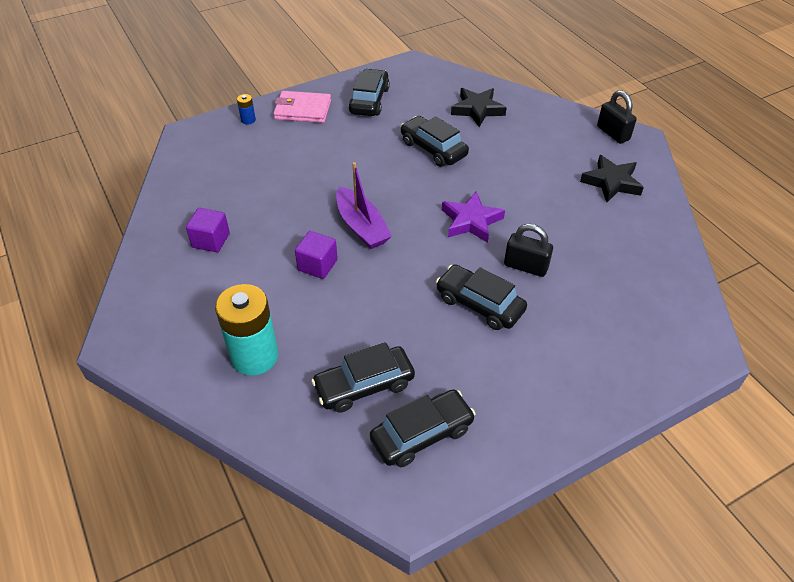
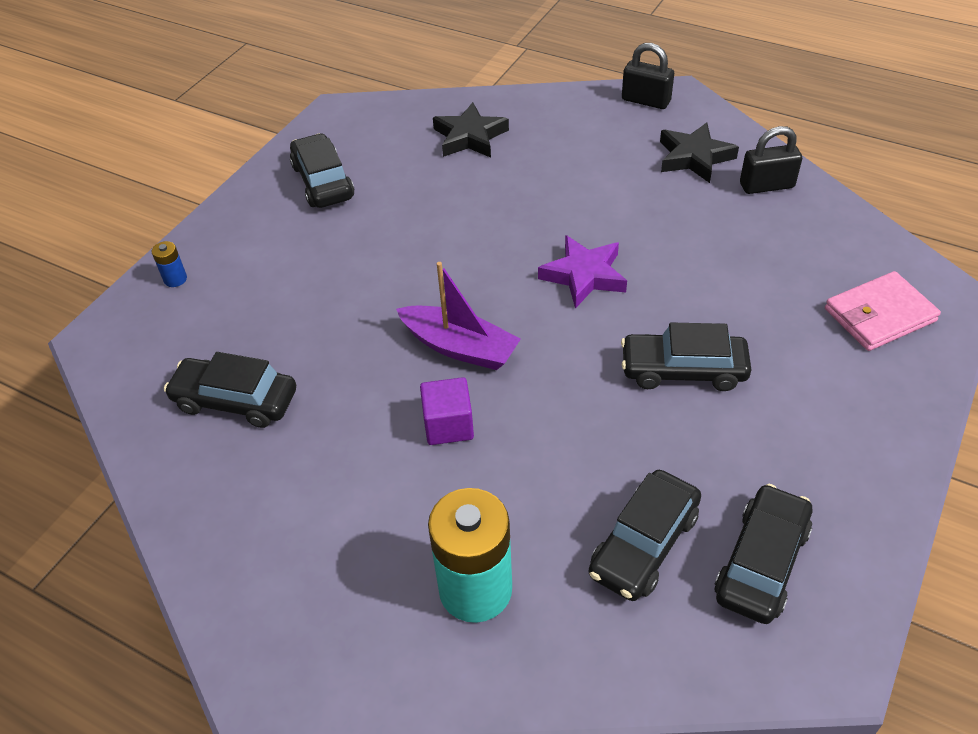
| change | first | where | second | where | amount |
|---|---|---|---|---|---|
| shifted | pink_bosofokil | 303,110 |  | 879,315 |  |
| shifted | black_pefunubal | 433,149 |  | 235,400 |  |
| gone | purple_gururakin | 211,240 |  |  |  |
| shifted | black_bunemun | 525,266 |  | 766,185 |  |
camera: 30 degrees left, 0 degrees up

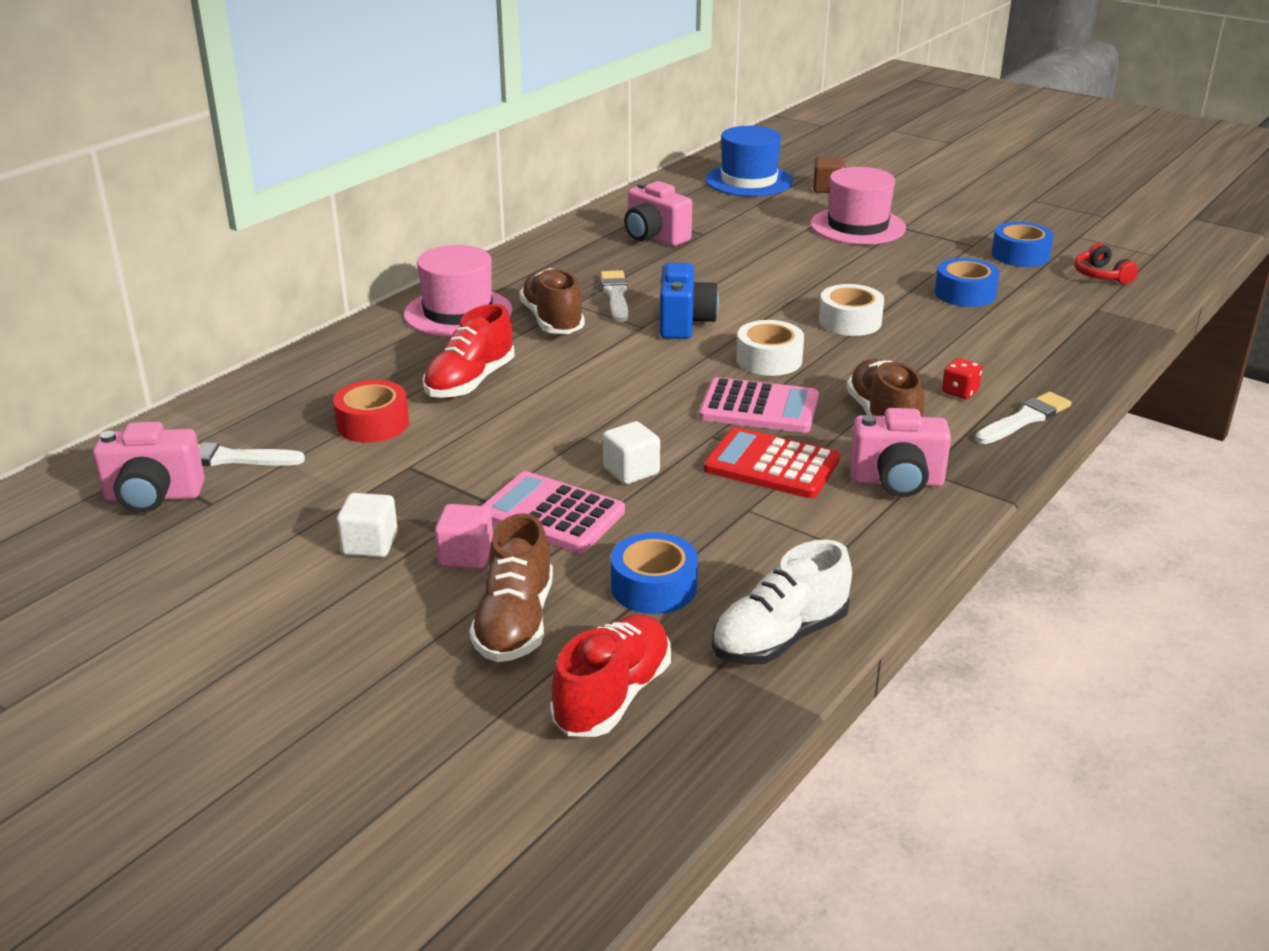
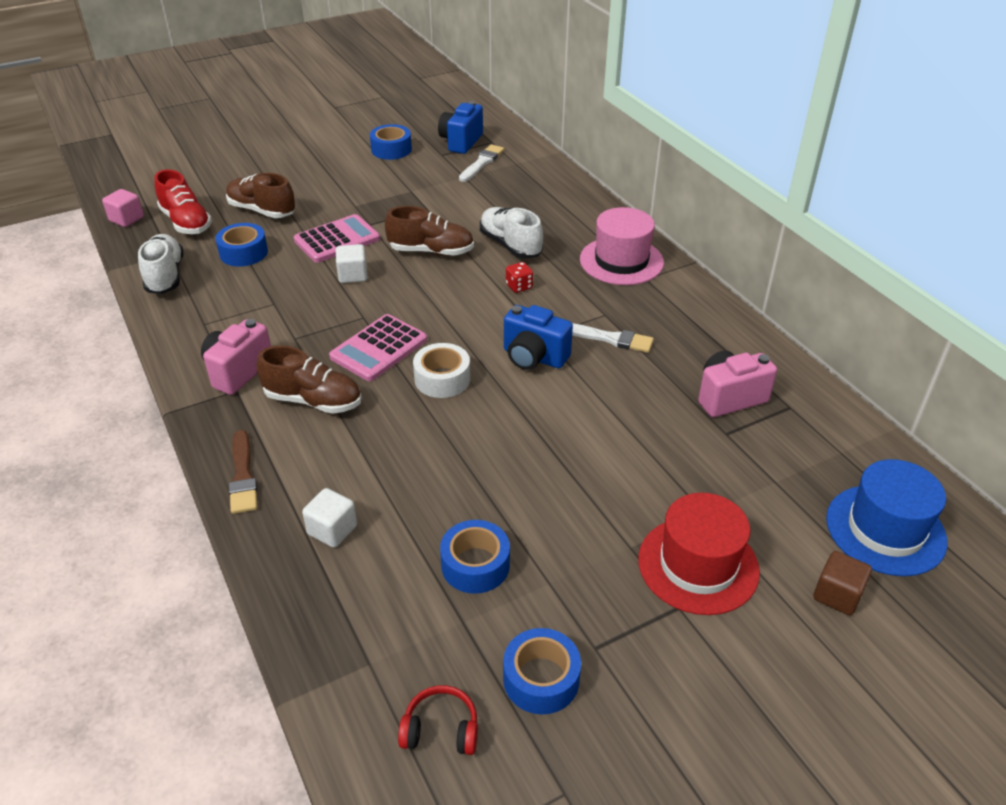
| change | first | where | second | where | amount |
|---|---|---|---|---|---|
| repainted | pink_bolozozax | 858,226 | red_bolozozax | 698,565 |  |
| shifted | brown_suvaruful | 552,321 |  | 431,251 |  |
| gone | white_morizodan | 850,321 |  |  |  |
| repainted | red_suvaruful | 470,382 | white_suvaruful | 510,245 |  |
| shifted | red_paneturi | 960,392 |  | 519,286 |  |
| gone | red_morizodan | 373,424 |  |  |  |
| repainted | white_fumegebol | 1025,419 | brown_fumegebol | 243,476 |  |
| repainted | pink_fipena | 153,497 | blue_fipena | 461,142 |  |
| gone | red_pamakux | 771,465 |  |  |  |
| shifted | white_gururakin | 370,544 |  | 332,530 |  |
| shifted | pink_gururakin | 466,556 |  | 126,219 |  |
| new |  |  | blue_morizodan | 391,149 |  |
camera: 115 degrees right, 10 degrees up

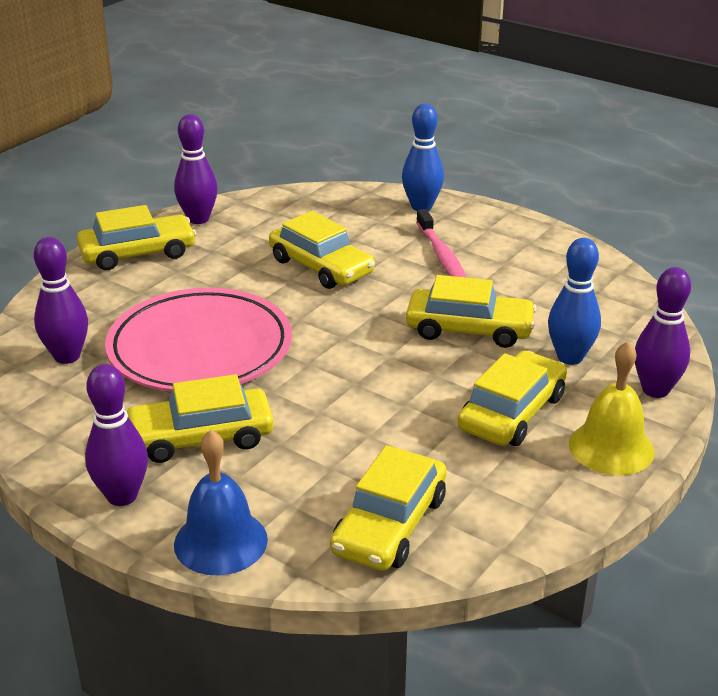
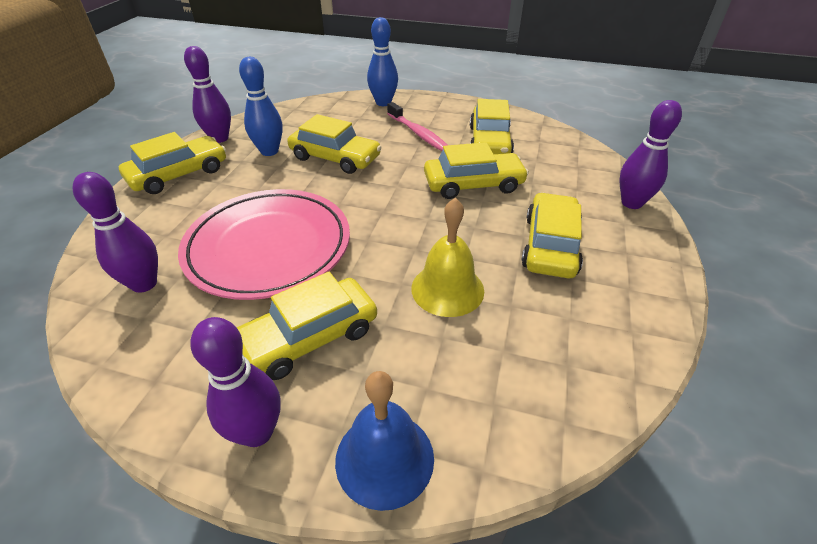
| change | first | where | second | where | amount |
|---|---|---|---|---|---|
| shifted | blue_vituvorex | 570,357 |  | 269,151 |  |
| shifted | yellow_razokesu | 611,447 |  | 447,289 |  |
| shifted | yellow_pefunubal | 390,524 |  | 489,141 |  |
camera: 20 degrees left, 10 degrees up

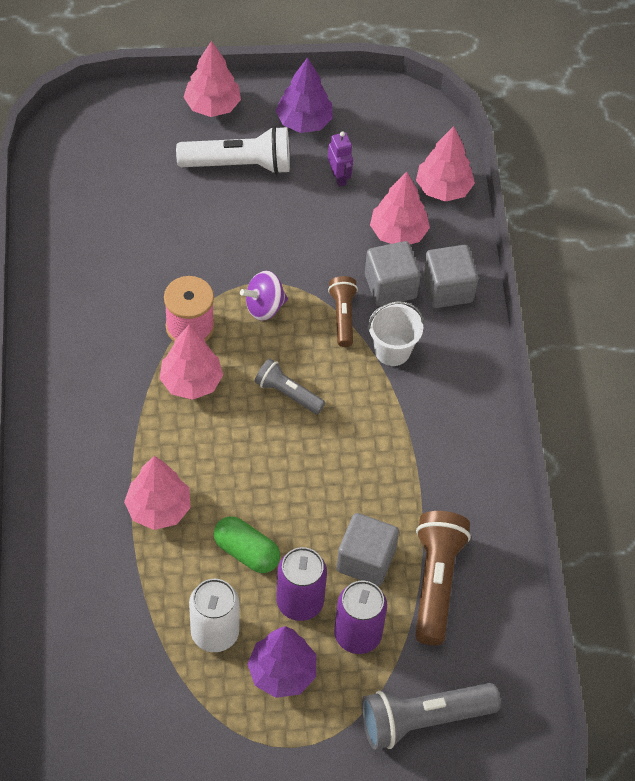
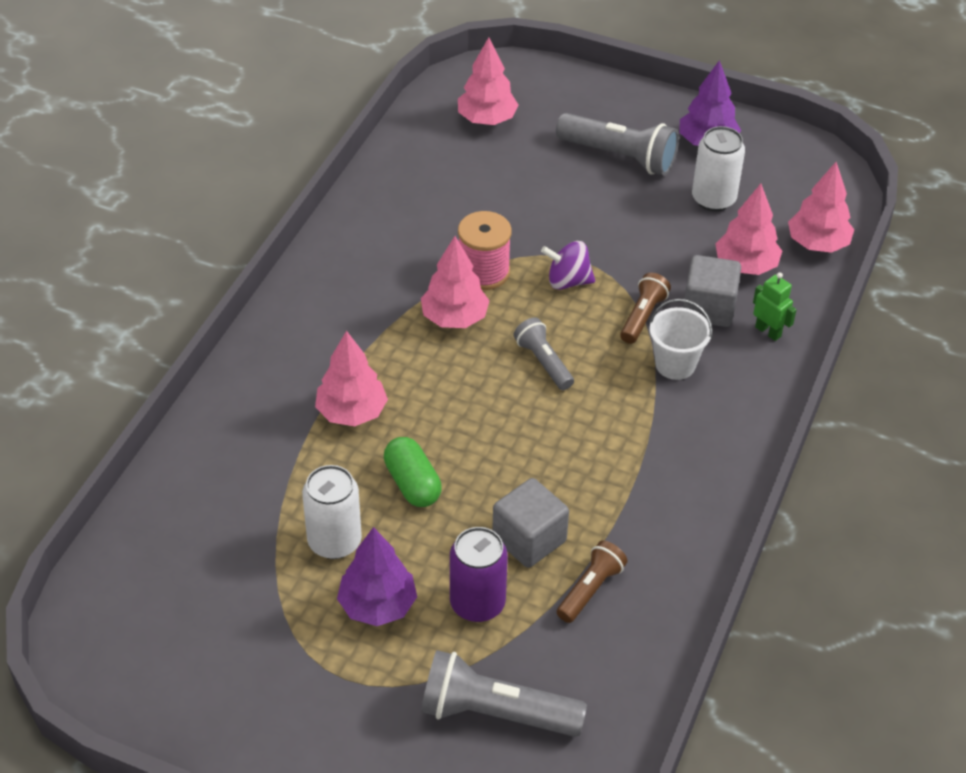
| change | first | where | second | where | amount |
|---|---|---|---|---|---|
| shifted | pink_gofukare | 212,105 |  | 487,119 |  |
| repainted | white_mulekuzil | 239,164 | grey_mulekuzil | 620,156 |  |
| swapped | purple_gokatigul | 339,177 | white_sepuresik | 713,199 |  |
| swapped | grey_gururakin | 447,289 | green_gokatigul | 768,331 |  |
| scaled | brown_mulekuzil | 435,582 |  | 590,589 | x0.59 |
| gone | purple_sepuresik | 300,602 |  |  |  |
camera: 30 degrees right, 10 degrees down

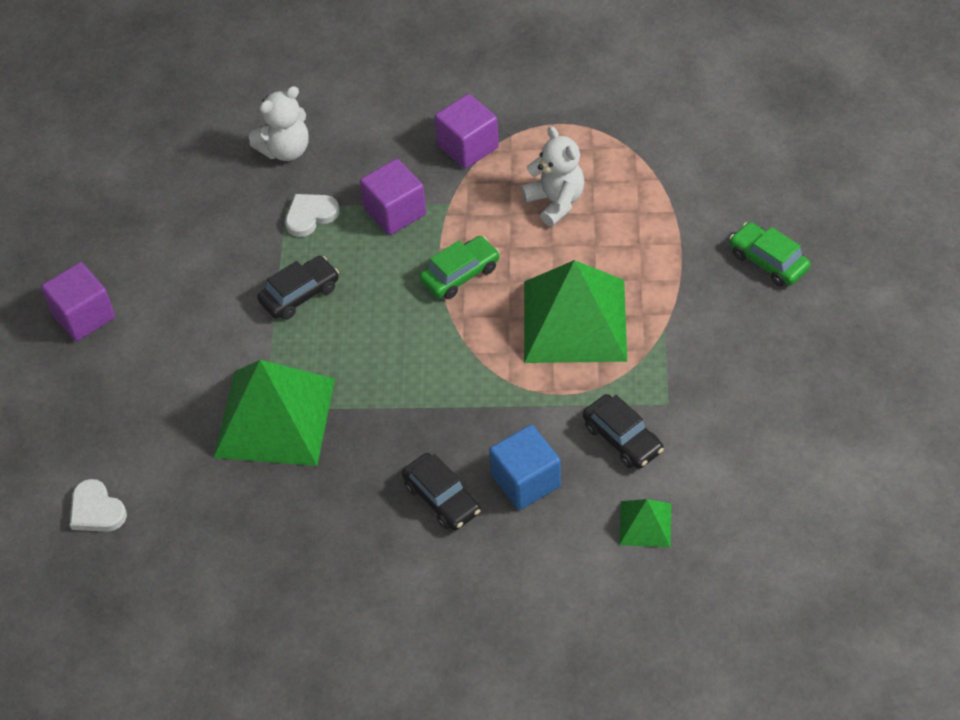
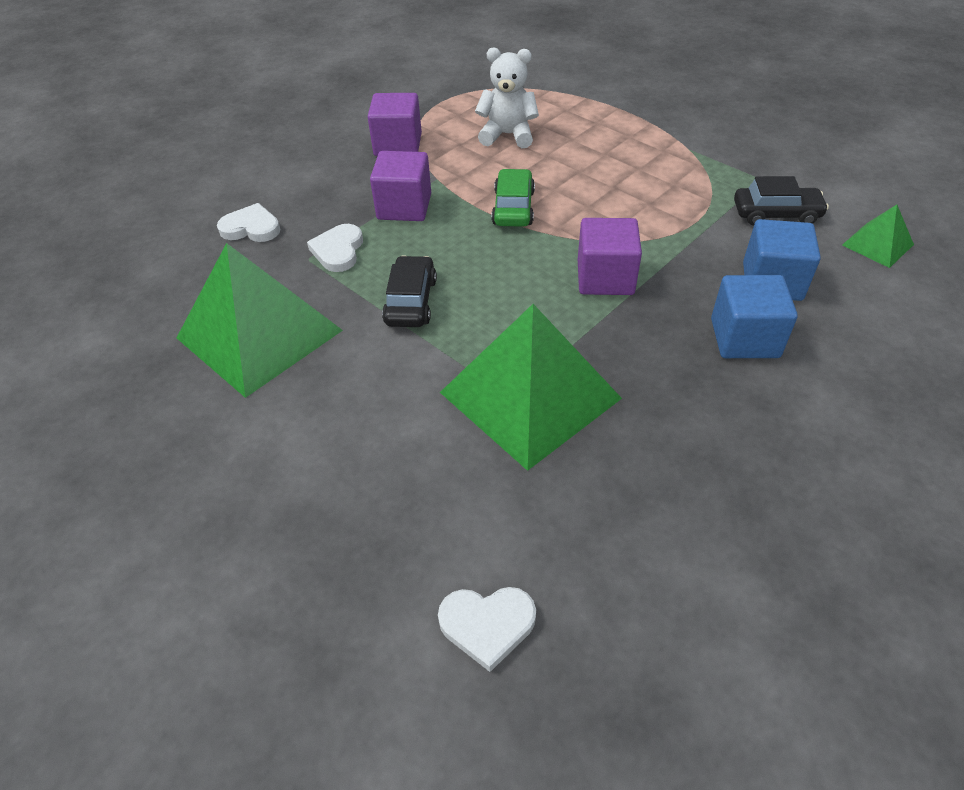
| change | first | where | second | where | amount |
|---|---|---|---|---|---|
| swapped | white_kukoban | 285,150 | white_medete | 251,228 |  |
| gone | green_pefunubal | 768,261 |  |  |  |
| shifted | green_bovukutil | 574,320 |  | 259,334 |  |
| shifted | purple_gururakin | 84,316 |  | 605,278 |  |
| swapped | black_pefunubal | 442,498 | blue_gururakin | 744,338 |  |
camera: 50 degrees left, 5 degrees down

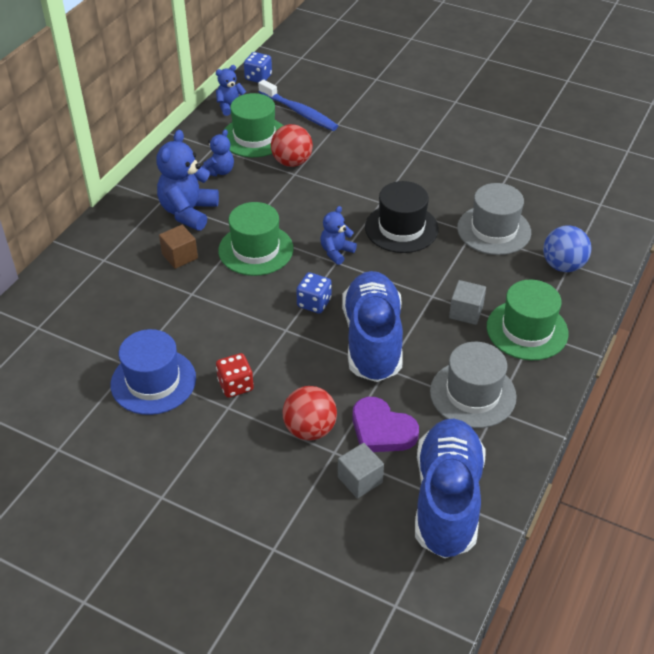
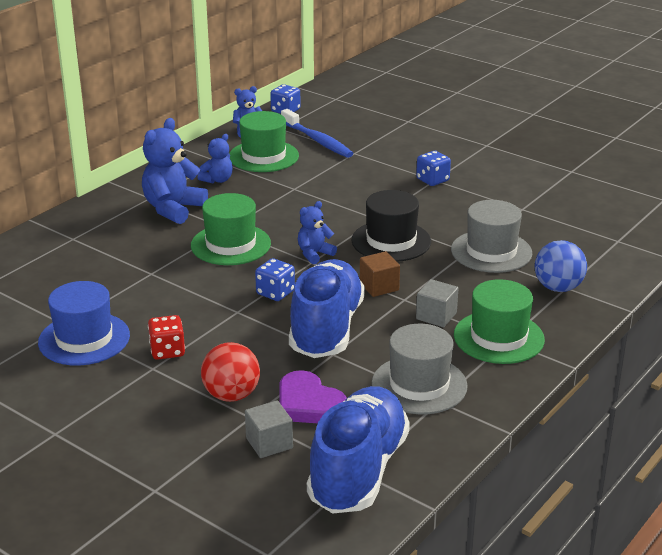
| change | first | where | second | where | amount |
|---|---|---|---|---|---|
| gone | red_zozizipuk | 292,162 |  |  |  |
| shifted | brown_gururakin | 180,256 |  | 379,286 |  |
| new |  |  | blue_paneturi | 432,180 |  |
camera: 10 degrees right, 15 degrees down

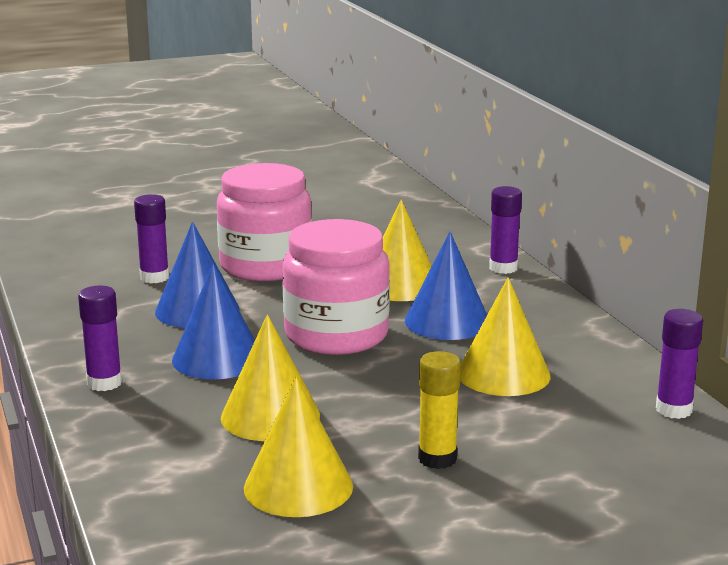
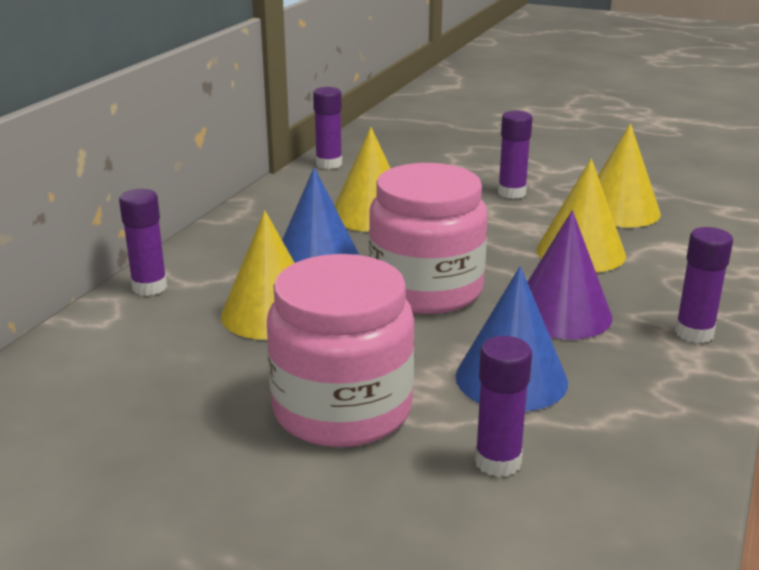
| change | first | where | second | where | amount |
|---|---|---|---|---|---|
| repainted | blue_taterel | 217,358 | purple_taterel | 561,313 |  |
| repainted | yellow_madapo | 437,459 | purple_madapo | 511,193 |  |
camera: 135 degrees left, 5 degrees up

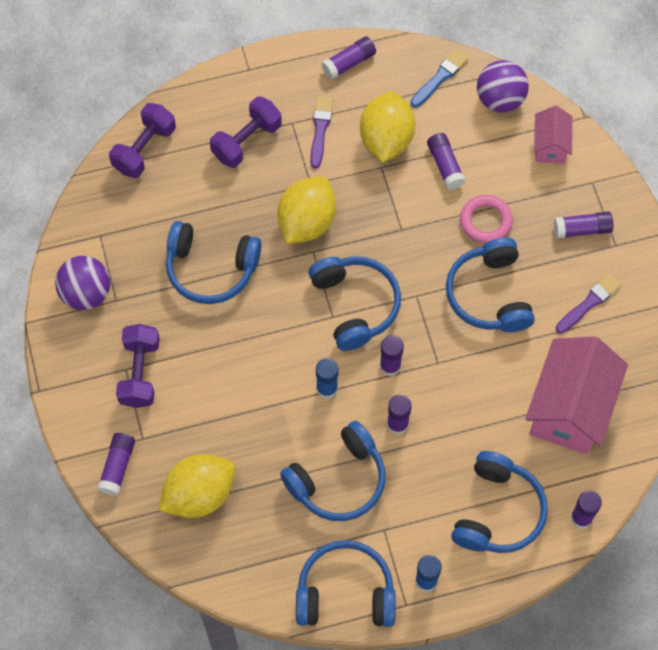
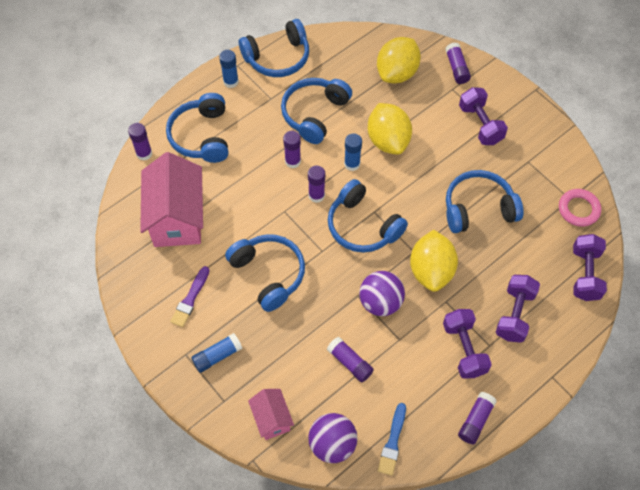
| change | first | where | second | where | amount |
|---|---|---|---|---|---|
| shifted | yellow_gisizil | 386,139 |  | 388,140 |  |
| swapped | purple_fumegebol | 320,130 | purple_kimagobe | 464,349 |  |
| shifted | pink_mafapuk | 485,221 |  | 578,209 |  |
| repainted | purple_madapo | 582,229 | blue_madapo | 217,356 |  |
| shifted | purple_zozizipuk | 86,293 |  | 380,302 |  |
camera: 155 degrees right, 5 degrees down

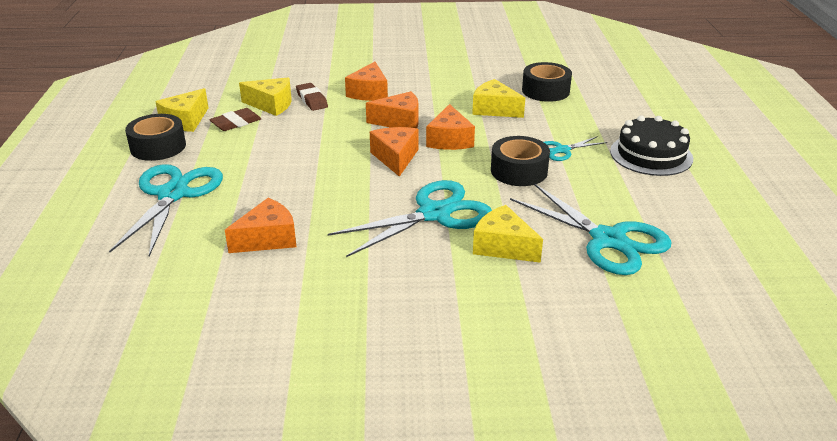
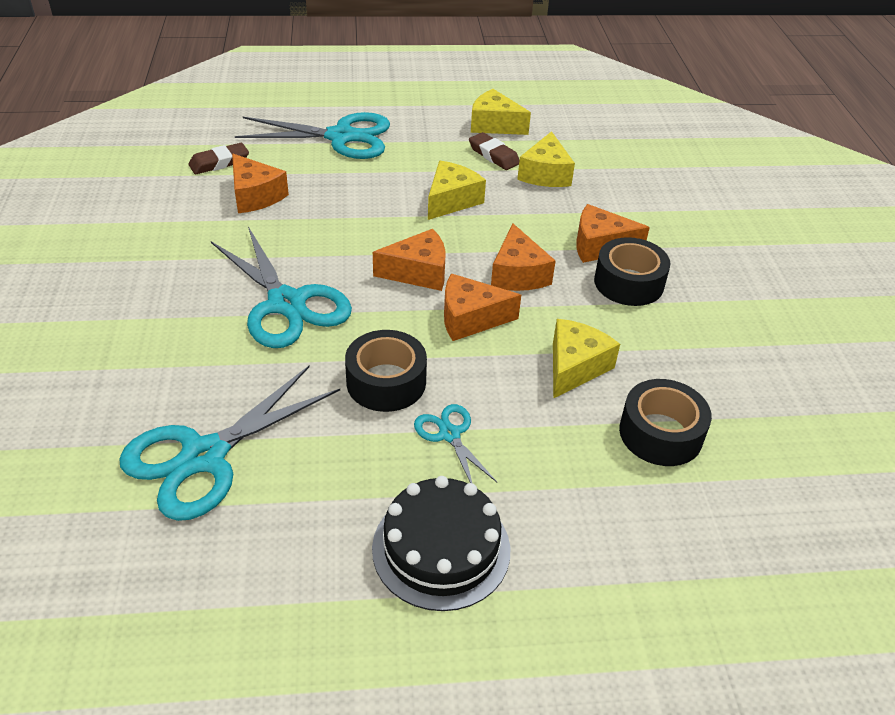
| change | first | where | second | where | amount |
|---|---|---|---|---|---|
| shifted | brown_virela | 312,100 |  | 219,163 |  |
| shifted | black_morizodan | 158,147 |  | 628,283 |  |
| shifted | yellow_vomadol | 503,246 |  | 451,200 |  |
camera: 85 degrees right, 10 degrees up

